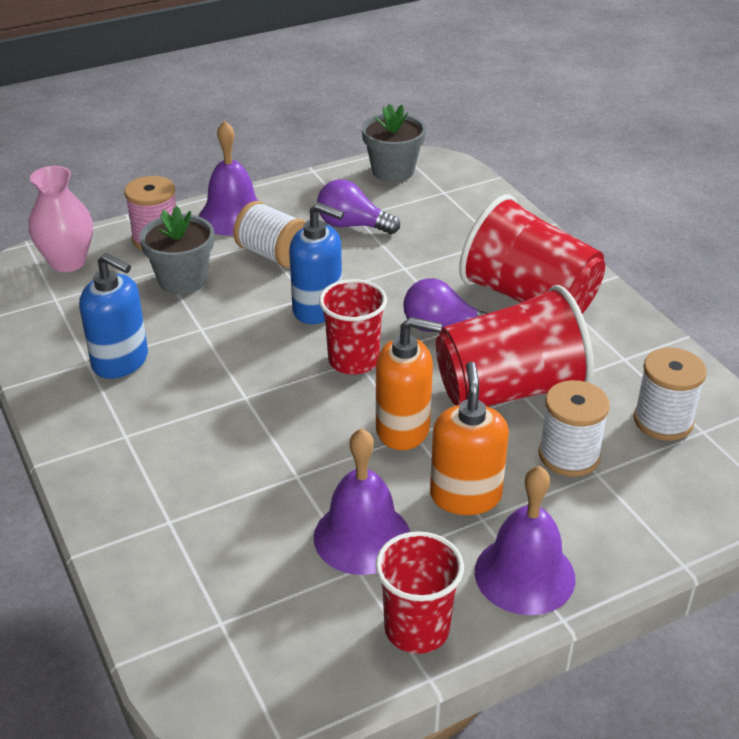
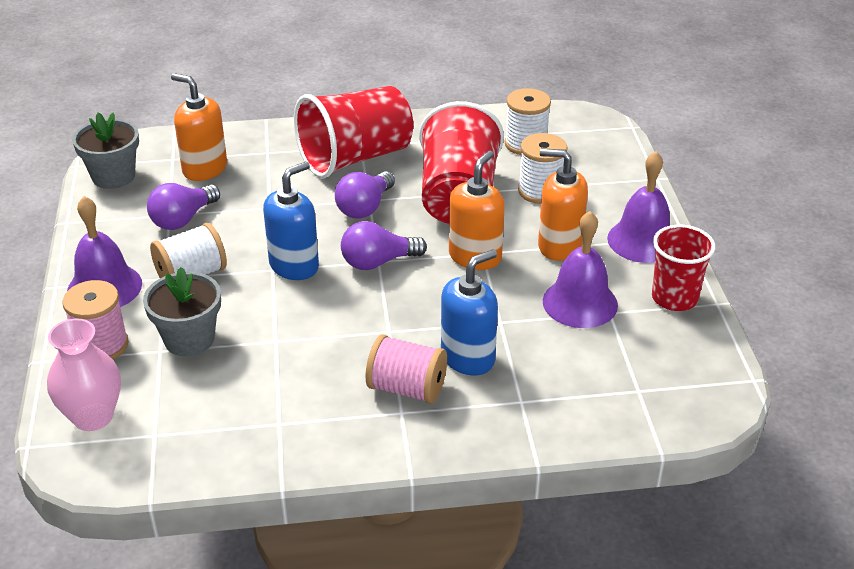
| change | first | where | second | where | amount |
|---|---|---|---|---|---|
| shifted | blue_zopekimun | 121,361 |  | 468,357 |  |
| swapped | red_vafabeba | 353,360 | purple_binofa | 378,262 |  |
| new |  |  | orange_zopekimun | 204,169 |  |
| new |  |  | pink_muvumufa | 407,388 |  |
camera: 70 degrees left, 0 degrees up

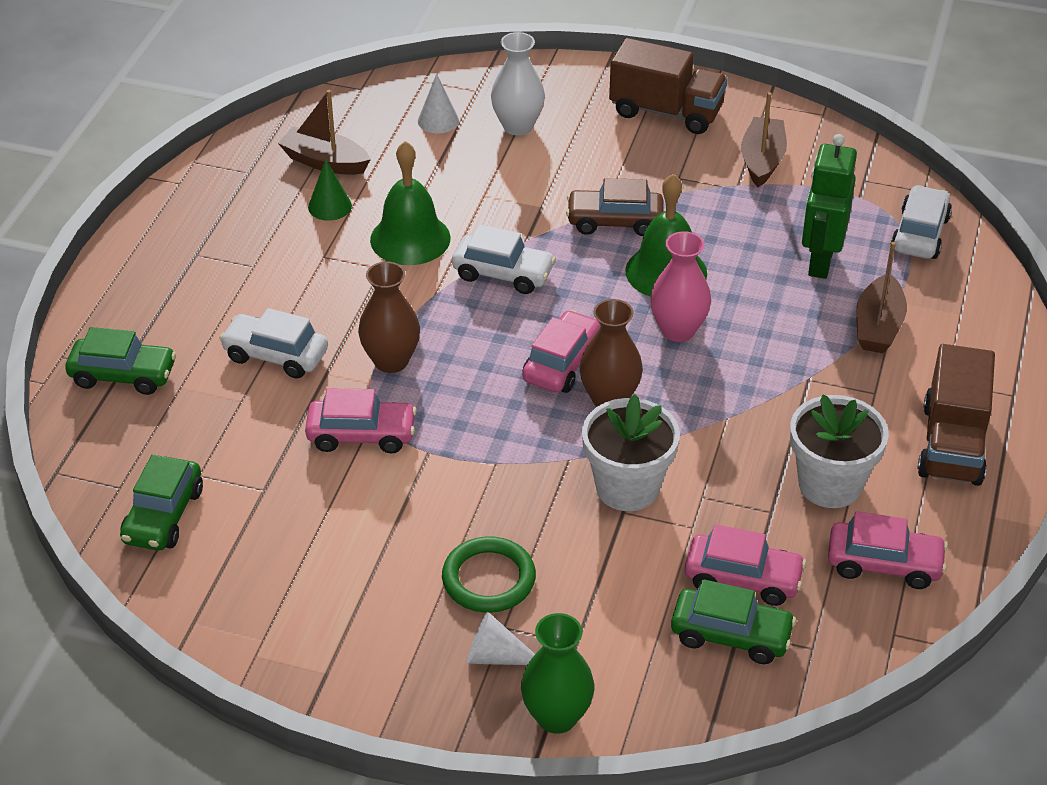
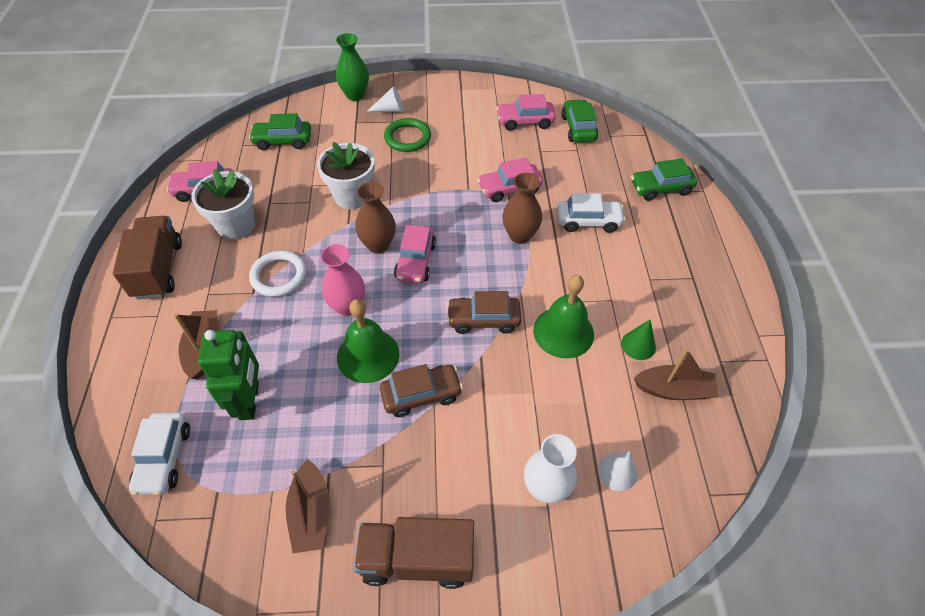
| change | first | where | second | where | amount |
|---|---|---|---|---|---|
| repainted | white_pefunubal | 503,273 | brown_pefunubal | 483,320 |  |
| shifted | pink_pefunubal | 743,579 |  | 525,121 |  |
| new |  |  | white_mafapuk | 279,276 |  |
camera: 160 degrees right, 10 degrees up

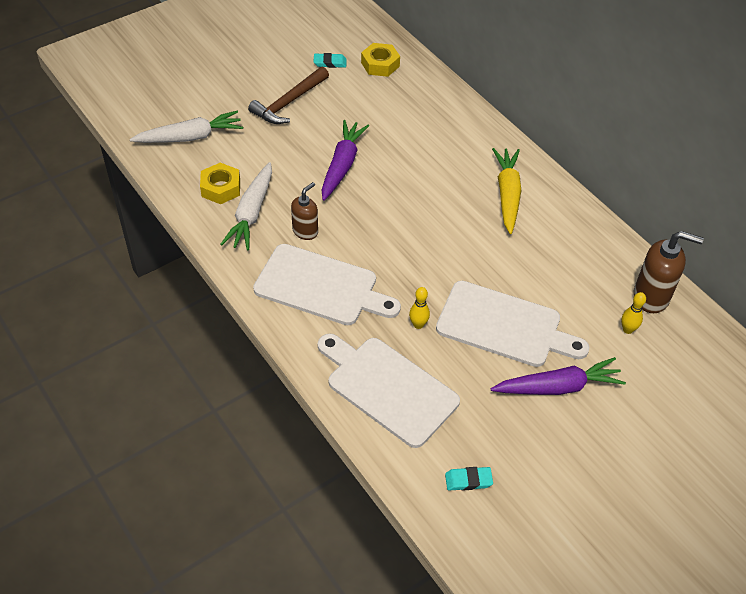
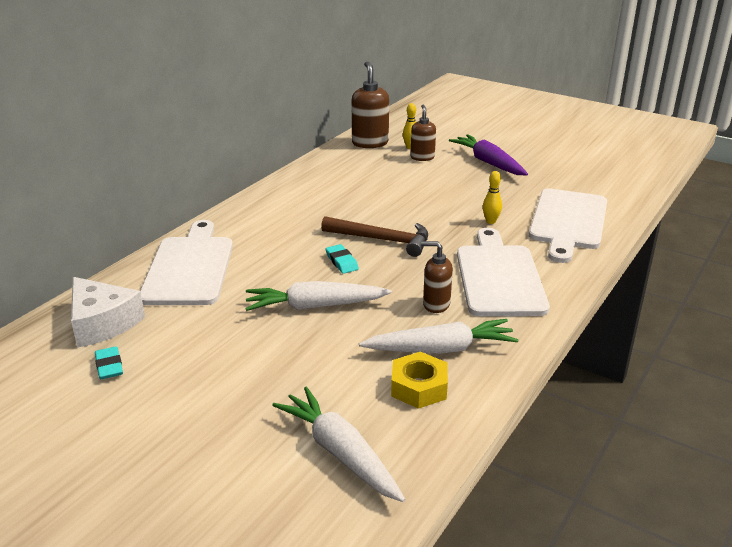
| change | first | where | second | where | amount |
|---|---|---|---|---|---|
| swapped | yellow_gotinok | 380,64 | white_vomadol | 102,323 |  |
| shifted | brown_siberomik | 289,102 |  | 382,240 |  |
| repainted | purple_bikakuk | 342,165 | white_bikakuk | 315,306 |  |
| gone | yellow_bikakuk | 507,195 |  |  |  |
| shifted | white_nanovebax | 504,326 |  | 190,267 |  |
| shifted | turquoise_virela | 468,480 |  | 342,262 |  |
| new |  |  | brown_zopekimun | 422,157 |  |
camera: 110 degrees left, 20 degrees down

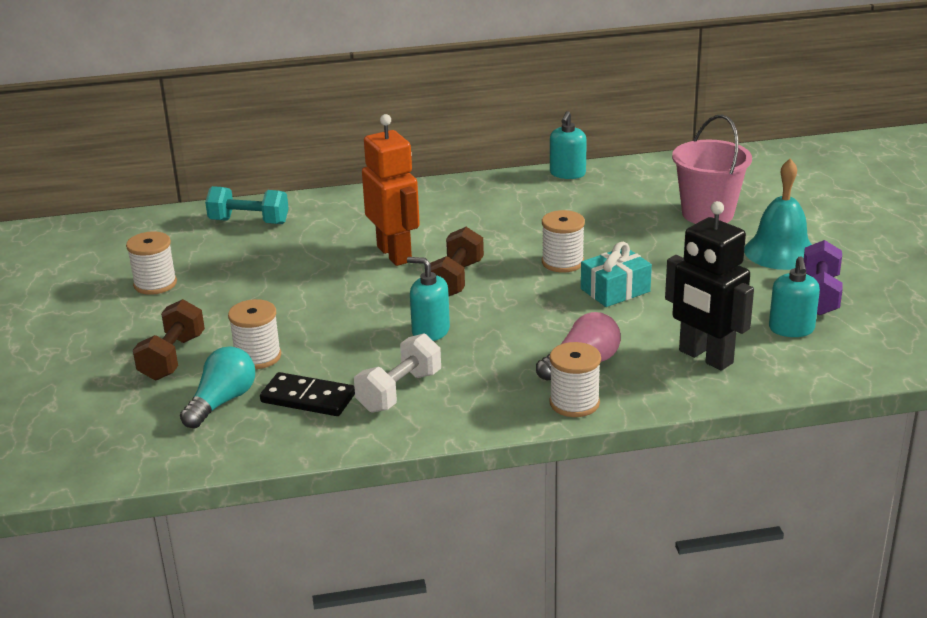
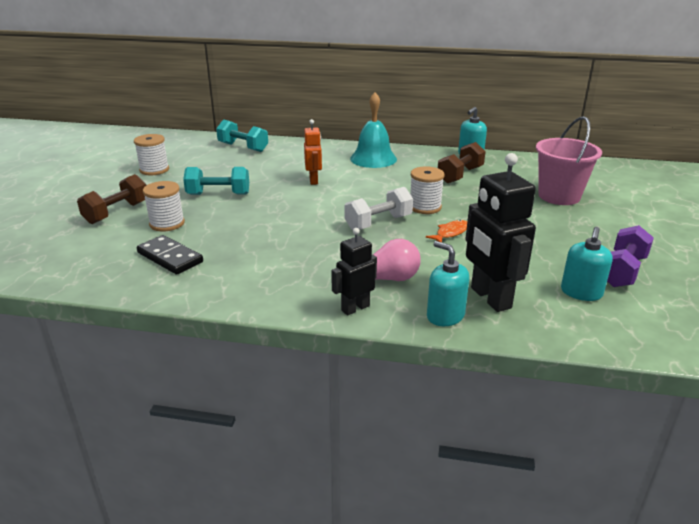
| change | first | where | second | where | amount |
|---|---|---|---|---|---|
| scaled | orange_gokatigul | 395,254 |  | 314,180 | x0.58 |
| shifted | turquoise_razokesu | 780,252 |  | 373,158 |  |
| shifted | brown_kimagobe | 456,279 |  | 460,175 |  |
| swapped | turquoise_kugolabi | 615,290 | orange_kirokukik | 450,233 |  |
| shifted | turquoise_zopekimun | 430,331 |  | 445,316 |  |
| shifted | white_kimagobe | 399,391 |  | 378,223 |  |
| swapped | white_muvumufa | 574,403 | black_gokatigul | 355,308 |  |
| gone | turquoise_binofa | 222,402 |  |  |  |
| new |  |  | turquoise_kimagobe | 218,194 |  |
camera: 20 degrees right, 0 degrees up

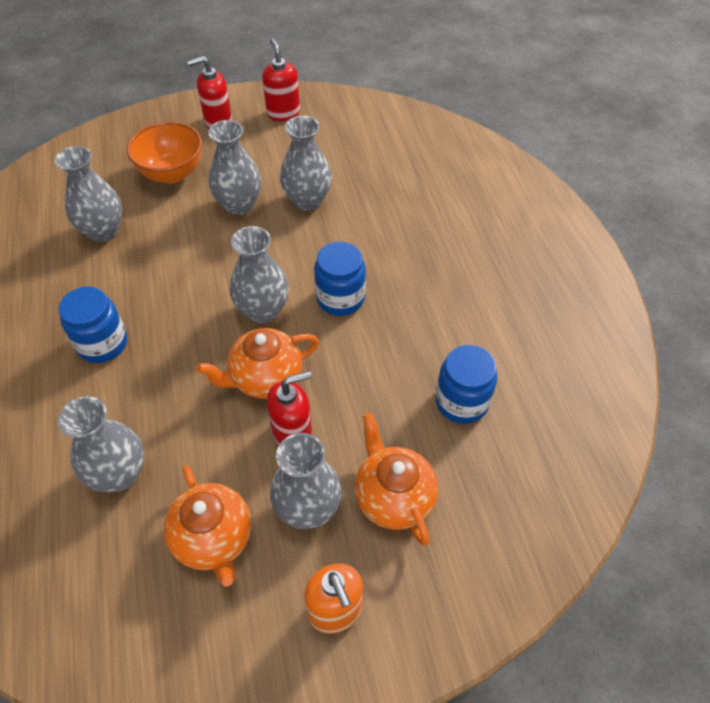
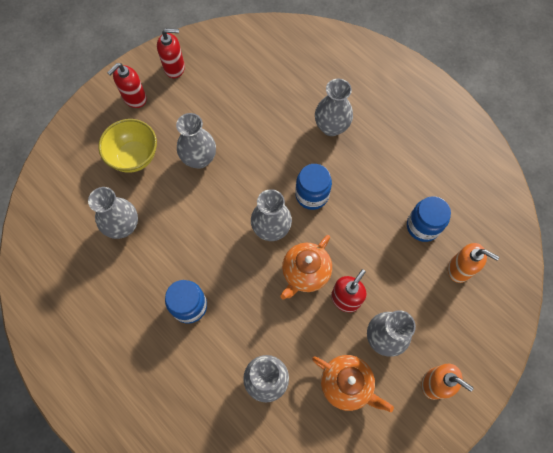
| change | first | where | second | where | amount |
|---|---|---|---|---|---|
| rotated | red_zopekimun | 283,113 |  | 174,68 | 135 degrees clockwise |
| shifted | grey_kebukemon | 307,201 |  | 331,127 |  |
| repainted | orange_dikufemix | 172,173 | yellow_dikufemix | 134,157 |  |
| gone | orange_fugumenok | 393,497 |  |  |  |
| new |  |  | orange_zopekimun | 459,269 |  |
camera: 30 degrees left, 15 degrees up

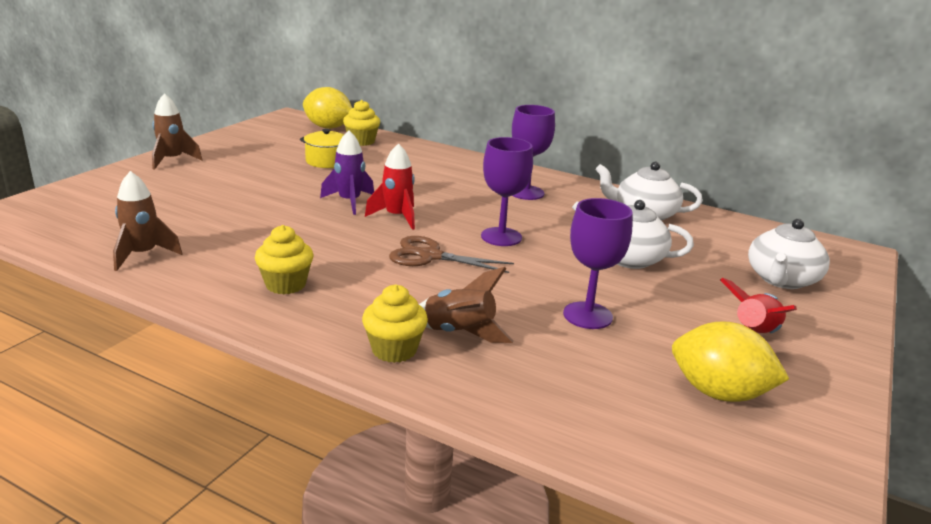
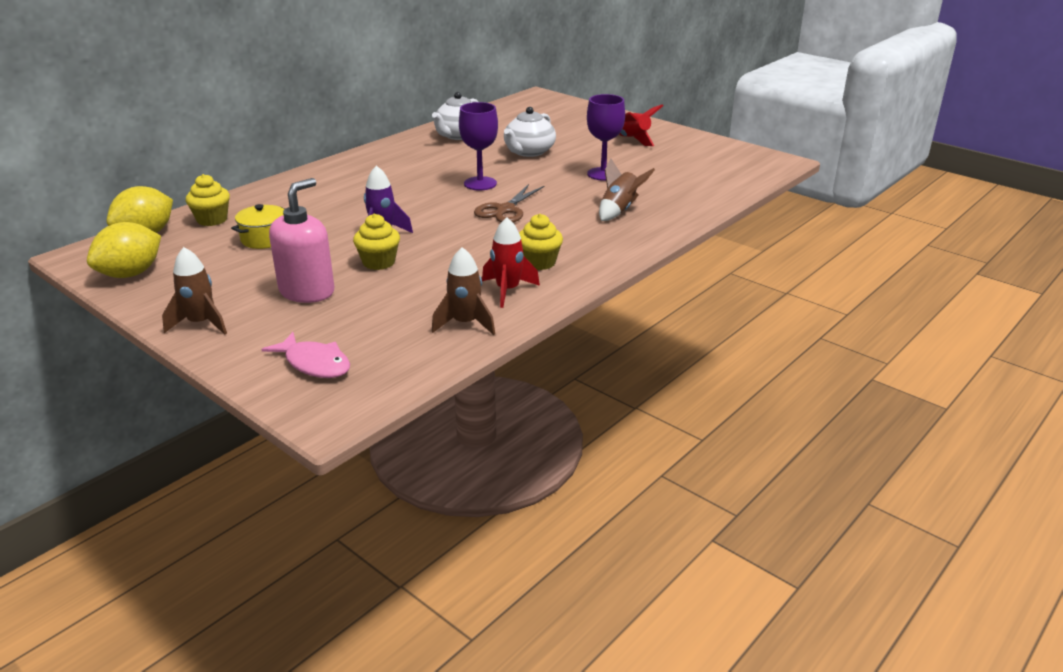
| change | first | where | second | where | amount |
|---|---|---|---|---|---|
| gone | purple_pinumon | 526,193 |  |  |  |
| shifted | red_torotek | 397,217 |  | 507,290 |  |
| gone | white_fugumenok | 781,280 |  |  |  |
| shifted | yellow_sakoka | 394,350 |  | 379,262 |  |
| shifted | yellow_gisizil | 719,393 |  | 131,274 |  |
| new |  |  | pink_zopekimun | 307,291 |  |
| new |  |  | pink_kirokukik | 314,364 |  |
camera: 75 degrees left, 5 degrees up

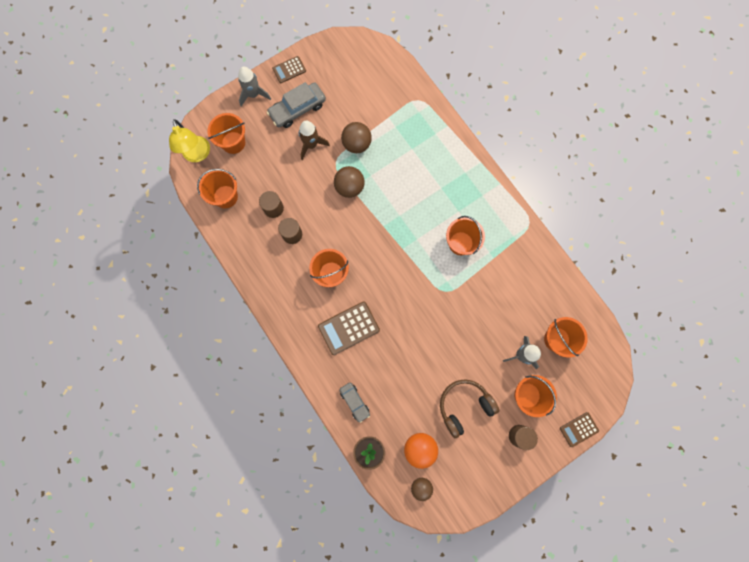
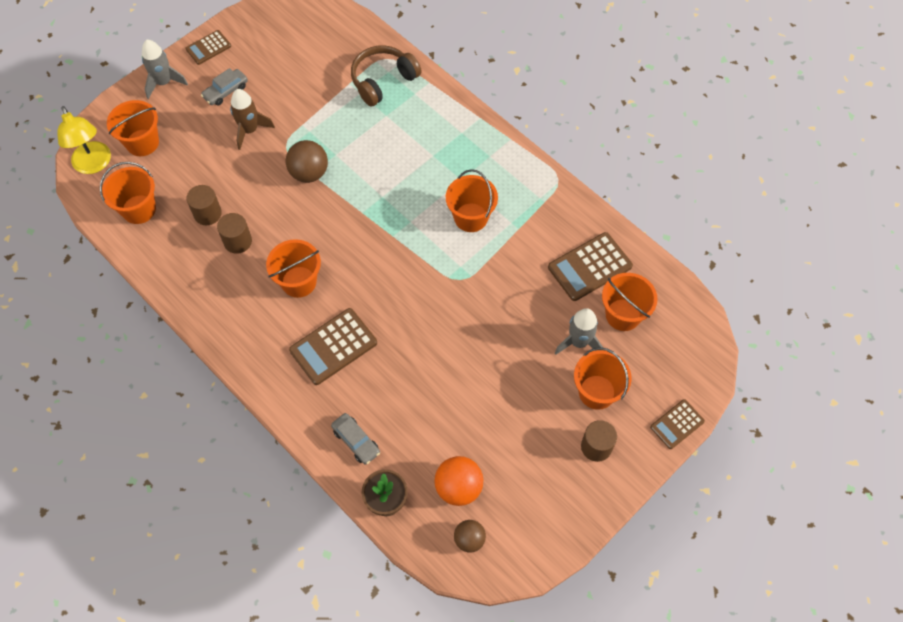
| change | first | where | second | where | amount |
|---|---|---|---|---|---|
| scaled | grey_pefunubal | 297,109 |  | 225,91 | x0.61 |
| gone | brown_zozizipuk | 356,144 |  |  |  |
| shifted | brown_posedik | 464,406 |  | 383,80 |  |
| new |  |  | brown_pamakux | 590,267 |  |
camera: 10 degrees left, 15 degrees down

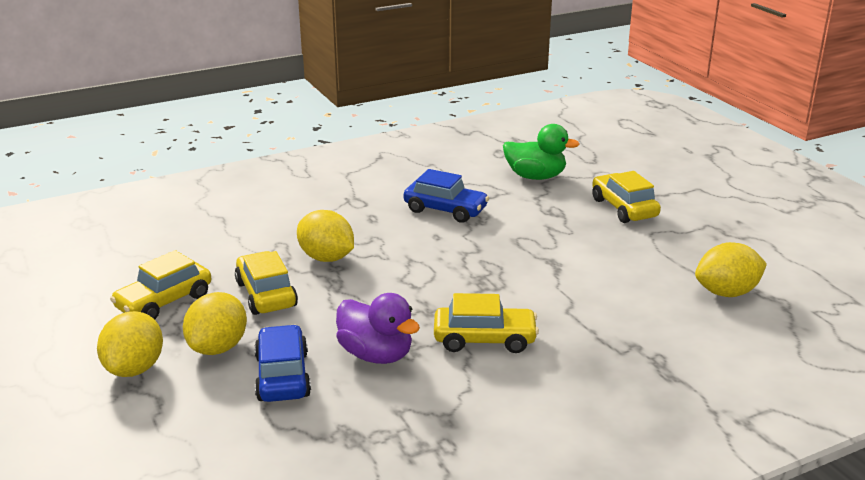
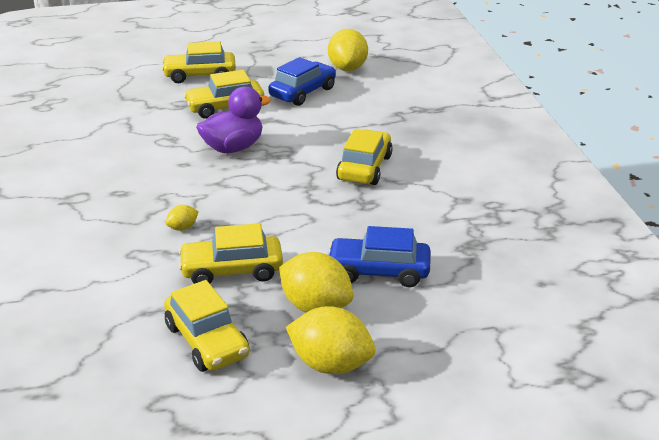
| change | first | where | second | where | amount |
|---|---|---|---|---|---|
| gone | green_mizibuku | 535,177 |  |  |  |
| shifted | blue_pefunubal | 445,210 |  | 302,92 |  |
| scaled | yellow_gisizil | 326,258 |  | 183,228 | x0.47 |
| shifted | purple_mizibuku | 376,355 |  | 233,148 |  |
| new |  |  | yellow_pefunubal | 225,108 |  |
camera: 75 degrees left, 5 degrees up

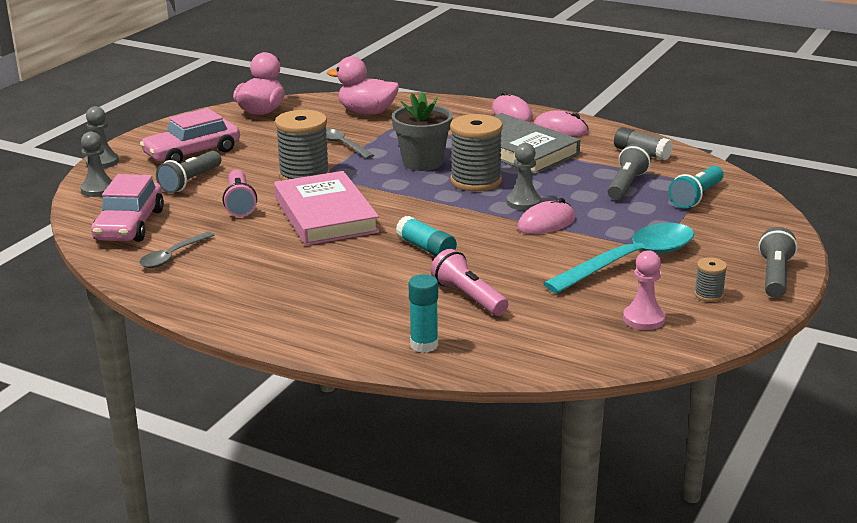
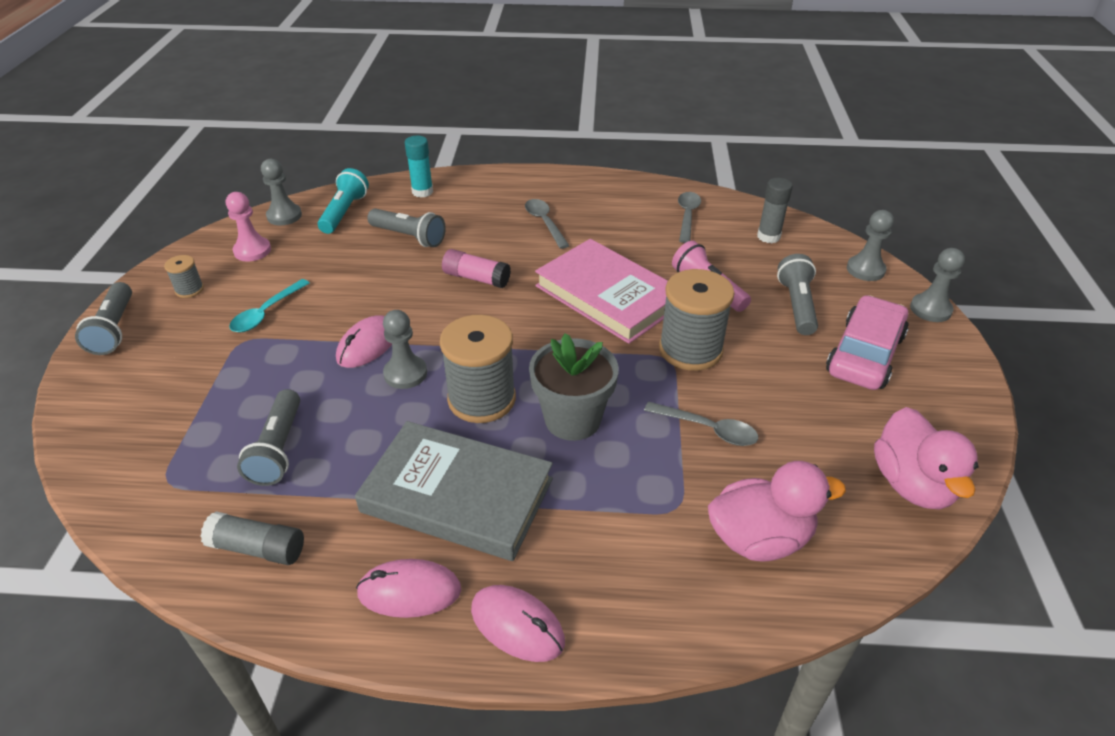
| change | first | where | second | where | amount |
|---|---|---|---|---|---|
| shifted | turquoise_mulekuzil | 696,197 |  | 344,212 |  |
| swapped | pink_pefunubal | 129,225 | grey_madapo | 768,236 |  |
| repainted | turquoise_madapo | 426,248 | pink_madapo | 476,278 |  |
| scaled | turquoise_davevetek | 631,261 |  | 266,313 | x0.52 |
| repainted | pink_mulekuzil | 469,297 | grey_mulekuzil | 409,237 |  |
| new |  |  | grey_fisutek | 284,216 |  |
| new |  |  | grey_davevetek | 544,223 |  |
camera: 155 degrees right, 15 degrees up

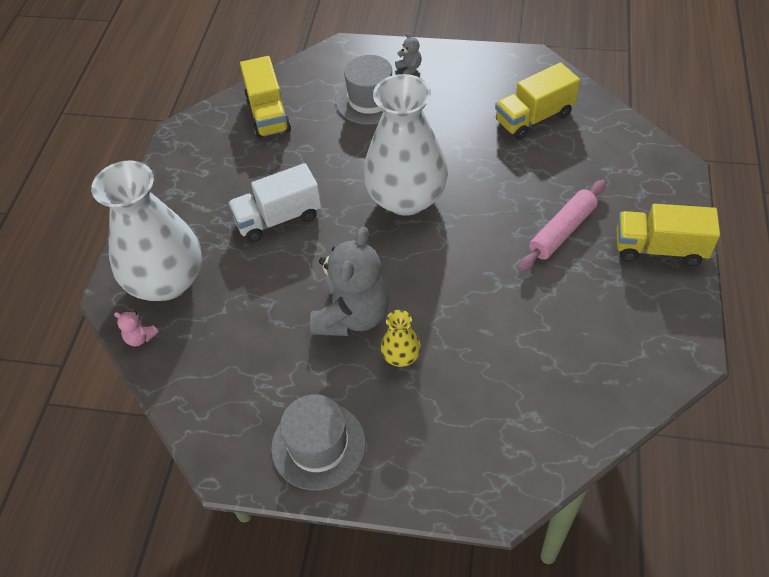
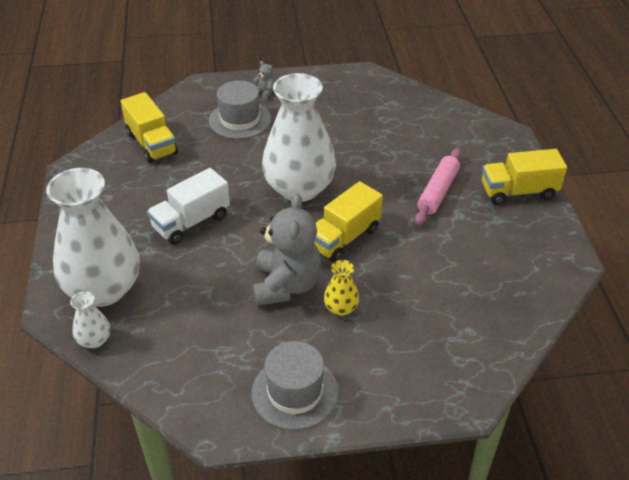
| change | first | where | second | where | amount |
|---|---|---|---|---|---|
| shifted | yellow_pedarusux | 534,118 |  | 344,238 |  |
| swapped | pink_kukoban | 140,338 | white_kebukemon | 94,340 |  |
camera: 20 degrees left, 10 degrees down

